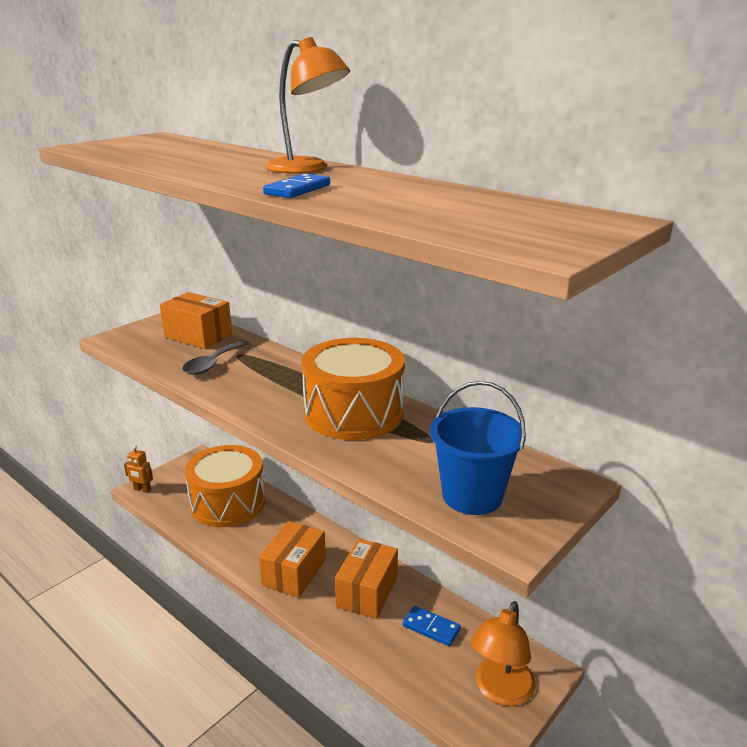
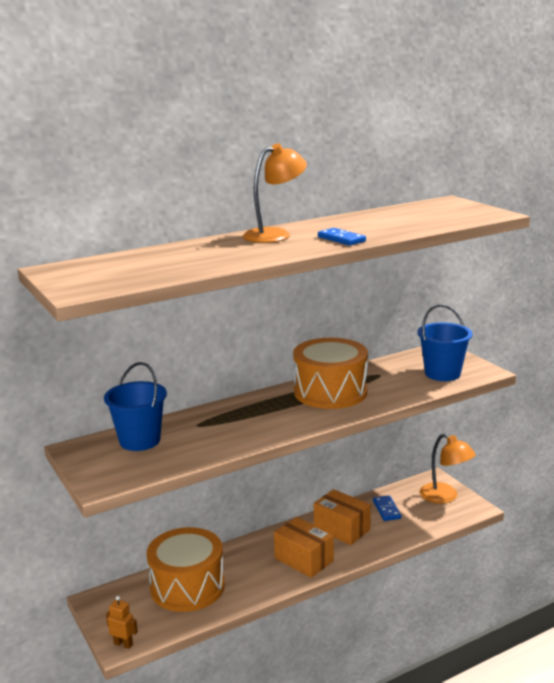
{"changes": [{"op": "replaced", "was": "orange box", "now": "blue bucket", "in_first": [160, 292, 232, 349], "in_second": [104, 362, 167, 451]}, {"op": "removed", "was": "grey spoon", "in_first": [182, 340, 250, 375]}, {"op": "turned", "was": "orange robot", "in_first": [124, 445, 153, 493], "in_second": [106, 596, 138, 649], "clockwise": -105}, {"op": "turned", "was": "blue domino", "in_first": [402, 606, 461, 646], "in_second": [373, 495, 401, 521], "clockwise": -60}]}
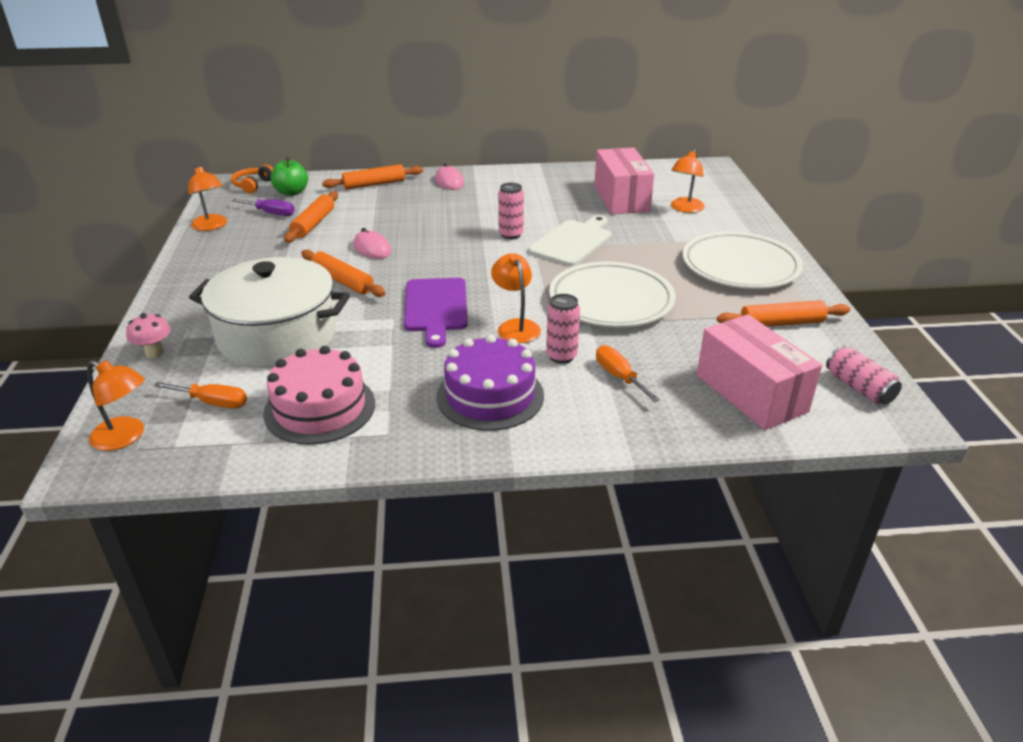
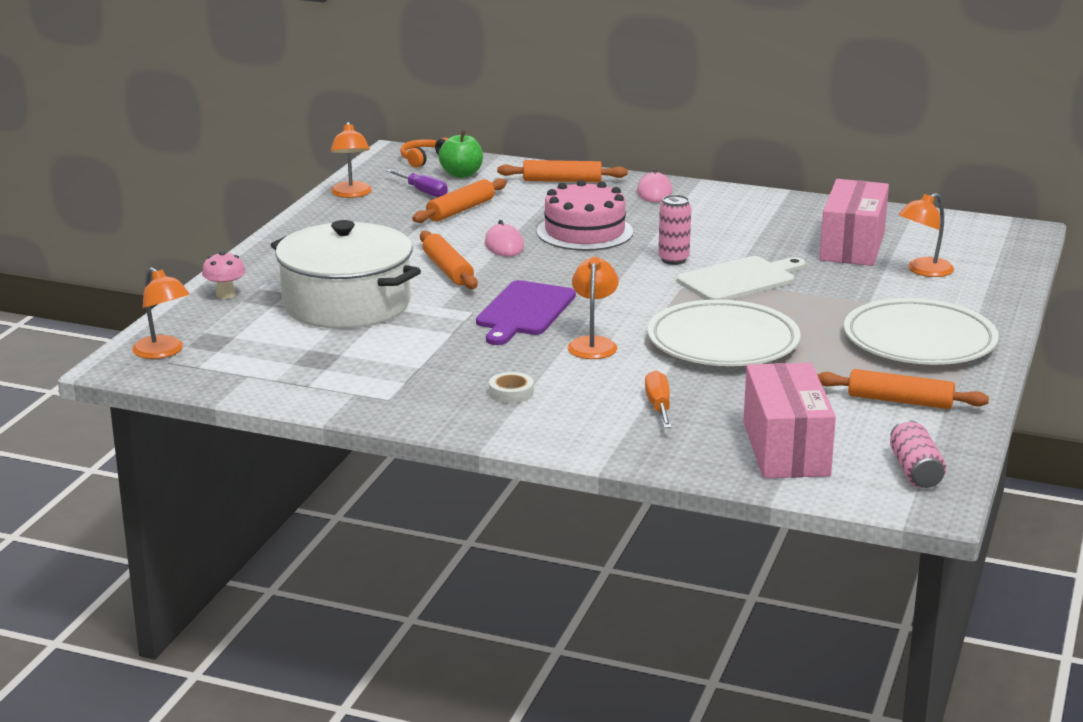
{"changes": [{"op": "removed", "was": "pink can", "in_first": [546, 294, 580, 364]}, {"op": "replaced", "was": "purple cake", "now": "white tape", "in_first": [436, 335, 544, 431], "in_second": [489, 372, 534, 403]}, {"op": "moved", "was": "pink cake", "in_first": [263, 346, 375, 445], "in_second": [537, 180, 633, 251]}, {"op": "removed", "was": "orange screwdriver", "in_first": [153, 382, 247, 409]}]}
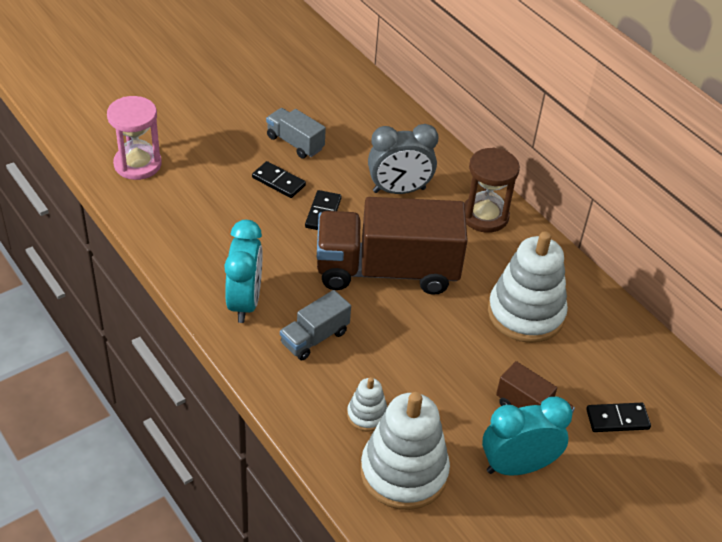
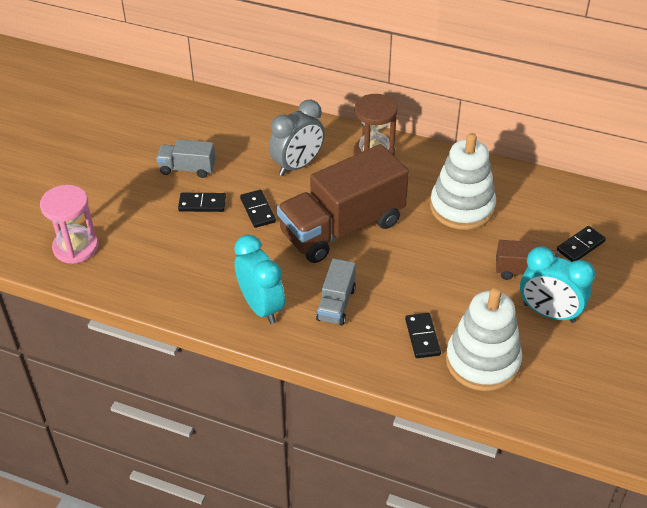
{"changes": [{"op": "replaced", "was": "white stacking toy", "now": "black domino", "in_first": [347, 377, 388, 432], "in_second": [405, 313, 441, 358]}, {"op": "turned", "was": "turquoise clock", "in_first": [482, 397, 573, 475], "in_second": [520, 246, 595, 323], "clockwise": -105}]}
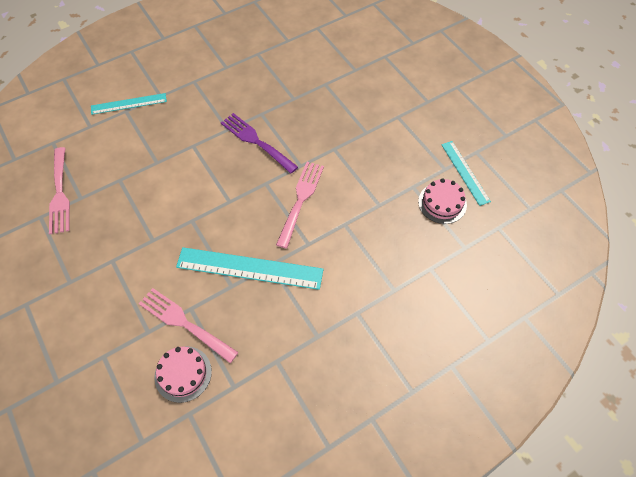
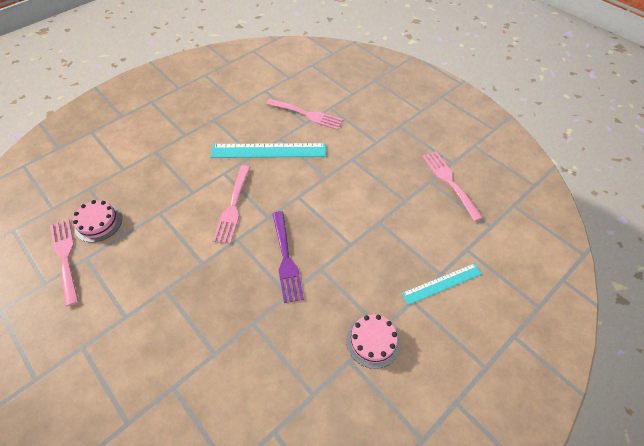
{"changes": [{"op": "turned", "was": "purple fork", "in_first": [221, 113, 298, 174], "in_second": [273, 211, 304, 303], "clockwise": 45}, {"op": "replaced", "was": "turquoise ruler", "now": "pink fork", "in_first": [441, 141, 491, 206], "in_second": [50, 219, 79, 307]}, {"op": "moved", "was": "pink cake", "in_first": [154, 346, 212, 403], "in_second": [346, 314, 401, 369]}]}
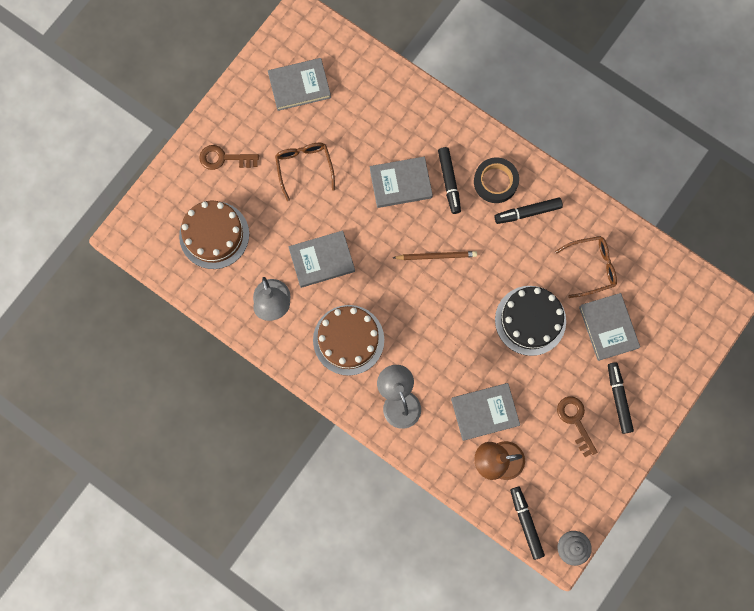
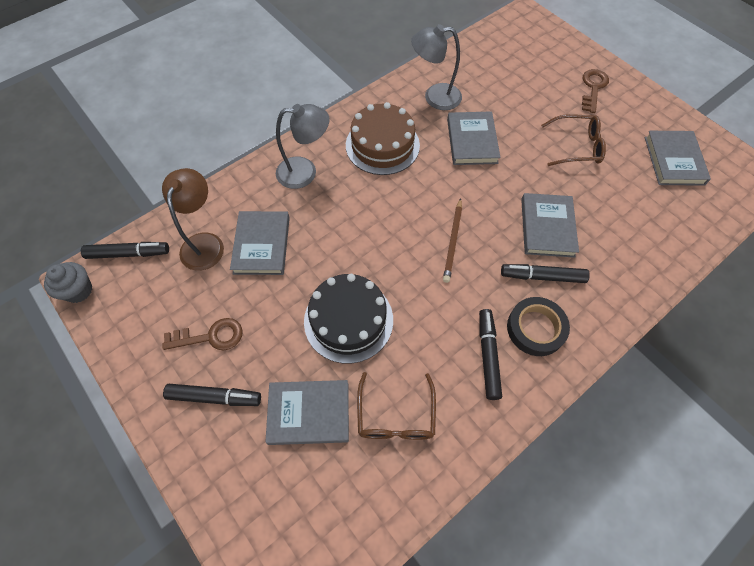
{"changes": [{"op": "removed", "was": "brown cake", "in_first": [179, 201, 249, 269]}]}
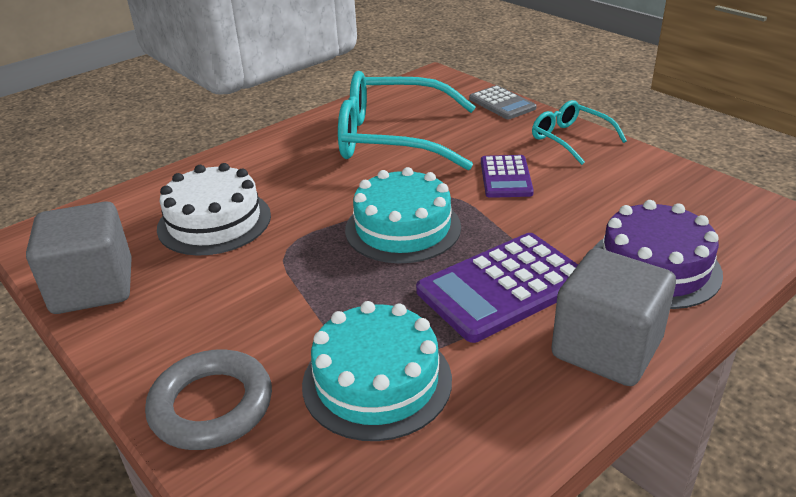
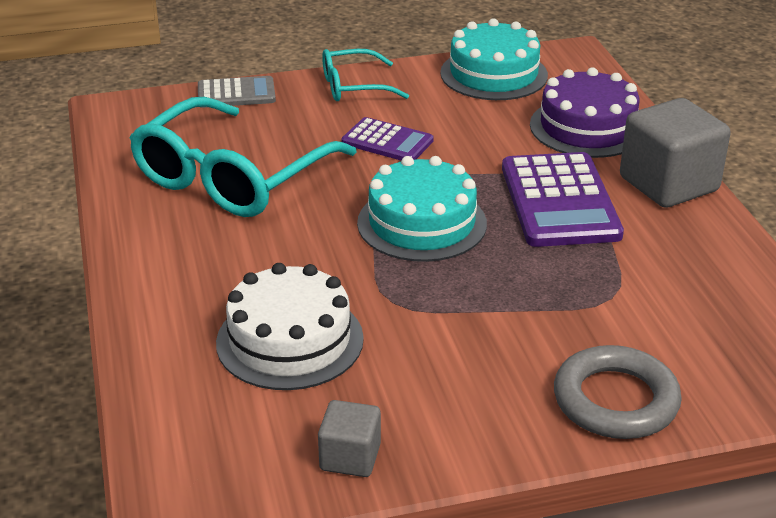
{"changes": [{"op": "resized", "was": "grey cube", "in_first": [26, 201, 132, 314], "in_second": [318, 400, 381, 477], "ratio": 0.53}, {"op": "moved", "was": "turquoise cake", "in_first": [302, 301, 452, 441], "in_second": [440, 18, 548, 100]}]}
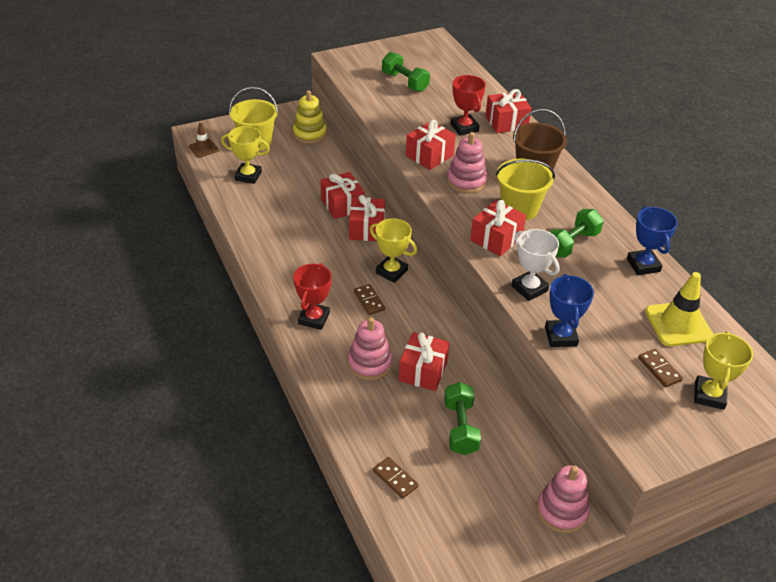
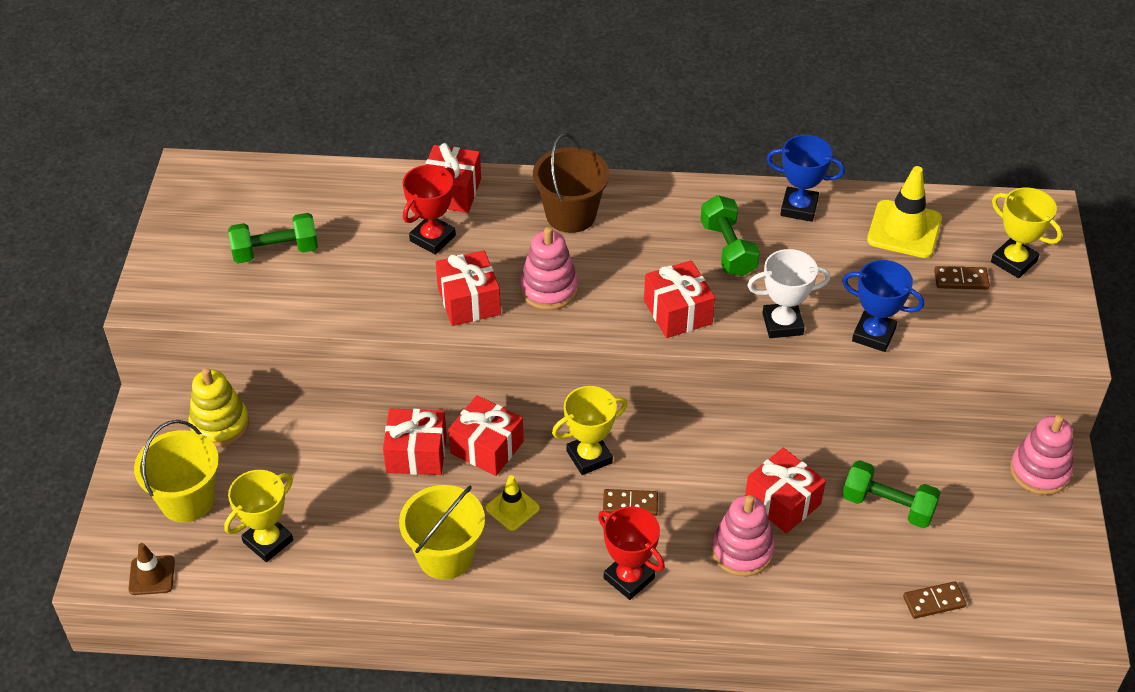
{"changes": [{"op": "turned", "was": "red trophy", "in_first": [450, 75, 486, 136], "in_second": [403, 165, 456, 255], "clockwise": -60}, {"op": "moved", "was": "yellow bucket", "in_first": [496, 159, 555, 220], "in_second": [399, 485, 485, 580]}, {"op": "added", "now": "yellow traffic cone", "in_second": [486, 475, 540, 531]}]}
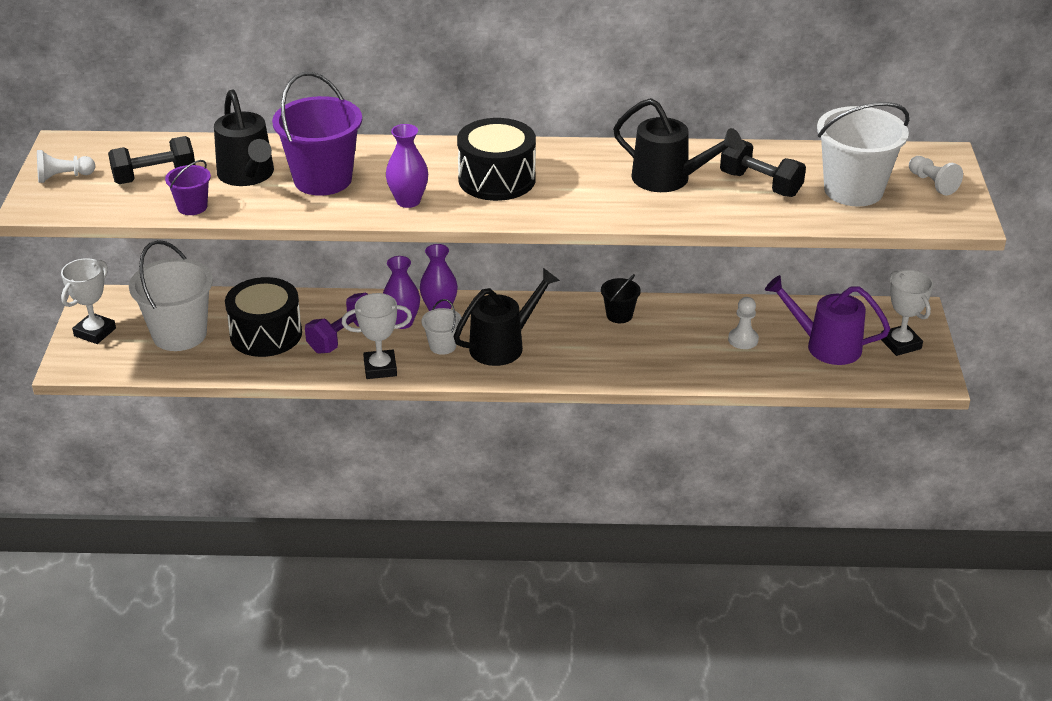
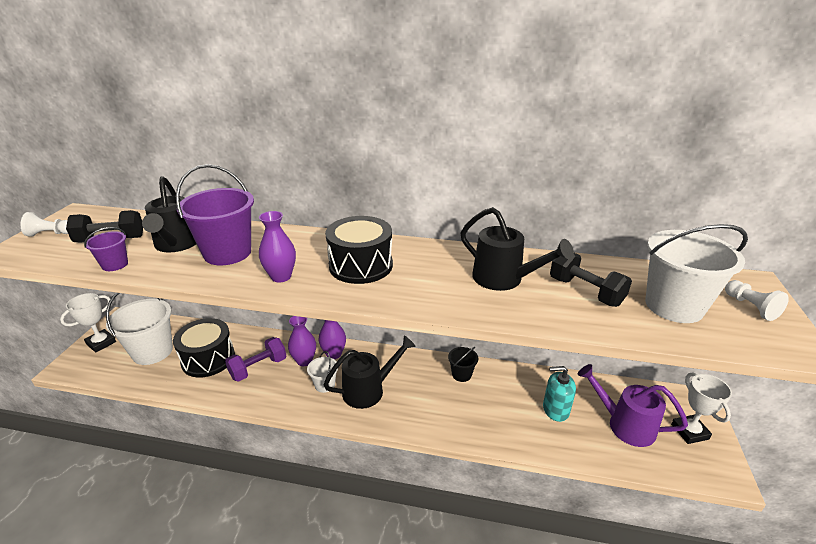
{"changes": [{"op": "removed", "was": "white trophy", "in_first": [342, 293, 412, 379]}, {"op": "replaced", "was": "white pawn", "now": "turquoise soap dispenser", "in_first": [728, 297, 759, 349], "in_second": [543, 366, 576, 422]}]}
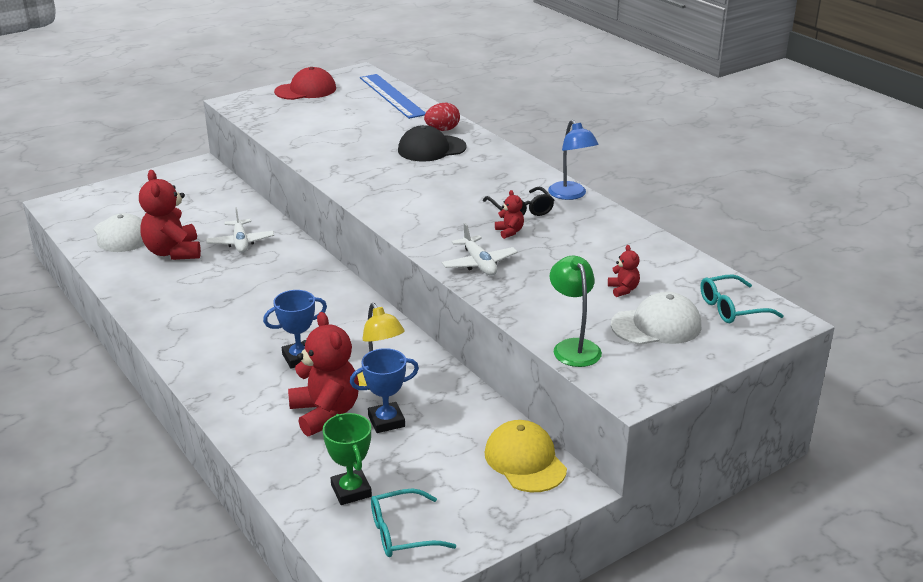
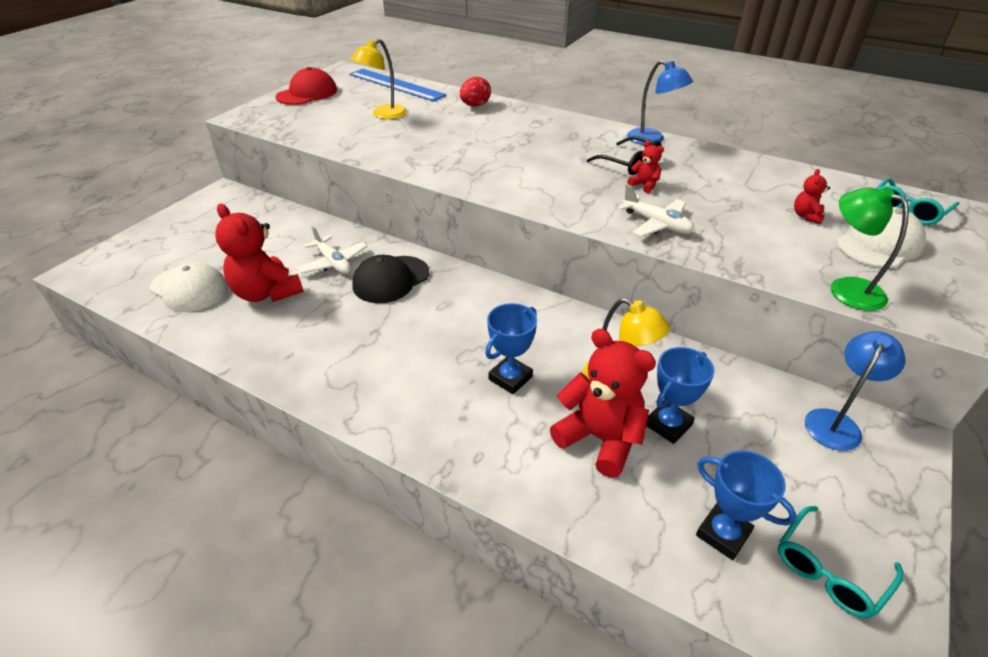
{"changes": [{"op": "moved", "was": "black cap", "in_first": [398, 125, 467, 162], "in_second": [352, 255, 429, 303]}, {"op": "turned", "was": "red teddy bear", "in_first": [608, 245, 640, 297], "in_second": [794, 169, 830, 225], "clockwise": -120}, {"op": "recoloured", "was": "green trophy", "now": "blue trophy", "in_first": [323, 413, 372, 505], "in_second": [696, 450, 797, 560]}, {"op": "replaced", "was": "yellow cap", "now": "blue lamp", "in_first": [485, 420, 567, 492], "in_second": [805, 331, 906, 451]}, {"op": "added", "now": "yellow lamp", "in_second": [351, 39, 407, 119]}]}
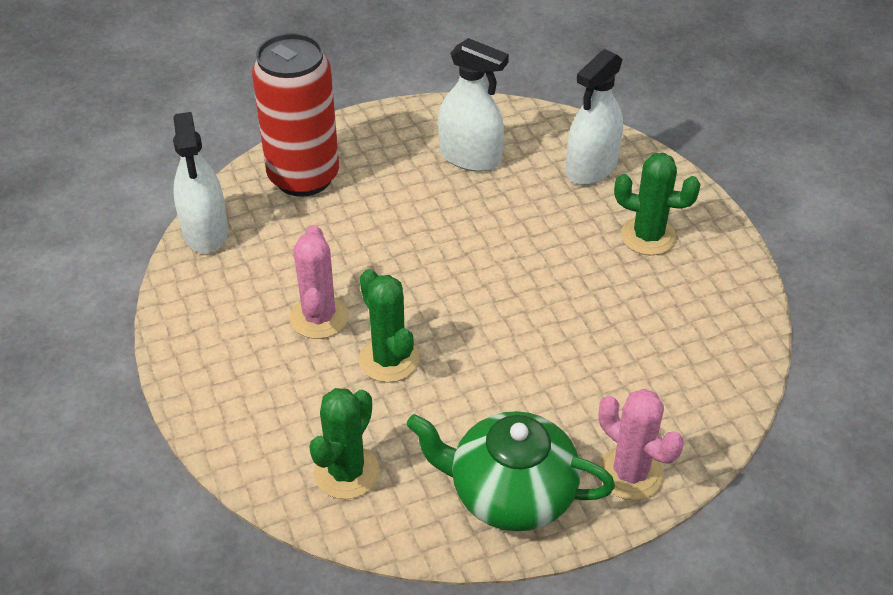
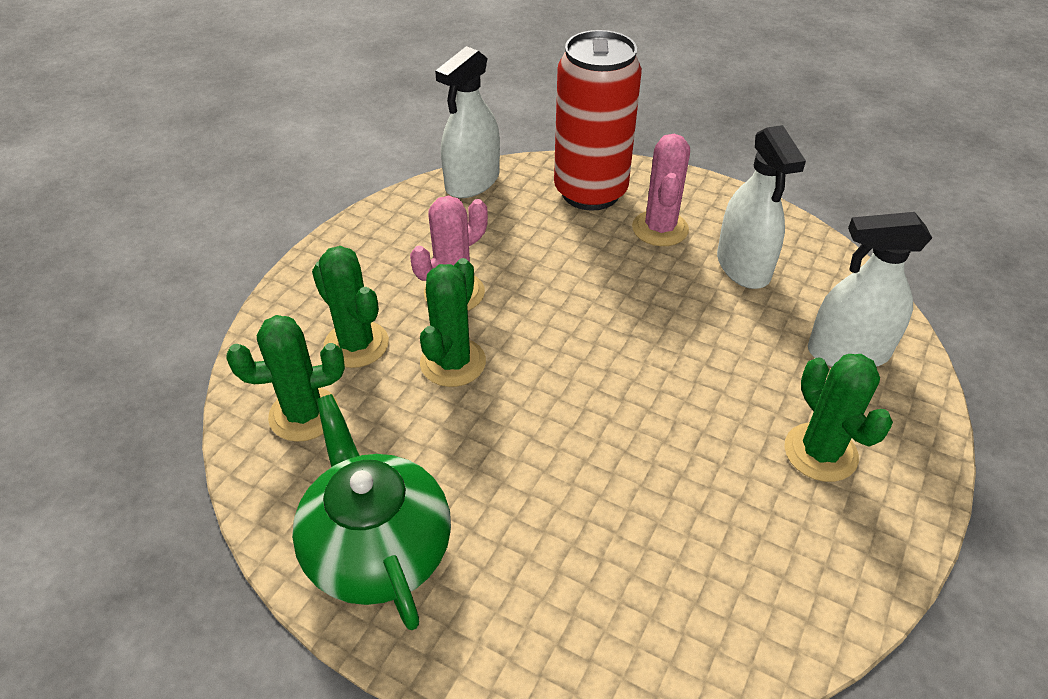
{"changes": [{"op": "moved", "was": "pink cactus", "in_first": [598, 389, 684, 500], "in_second": [632, 134, 690, 246]}, {"op": "added", "now": "green cactus", "in_second": [312, 246, 389, 368]}]}
